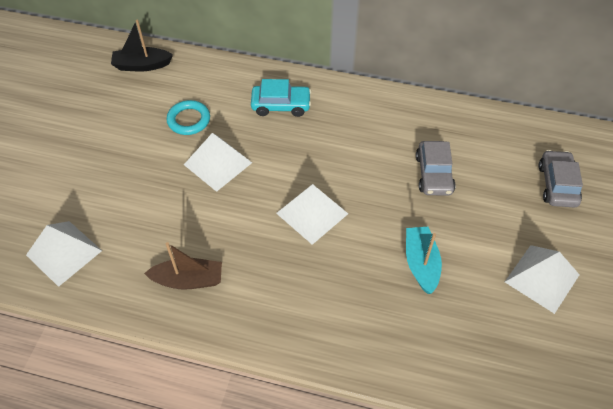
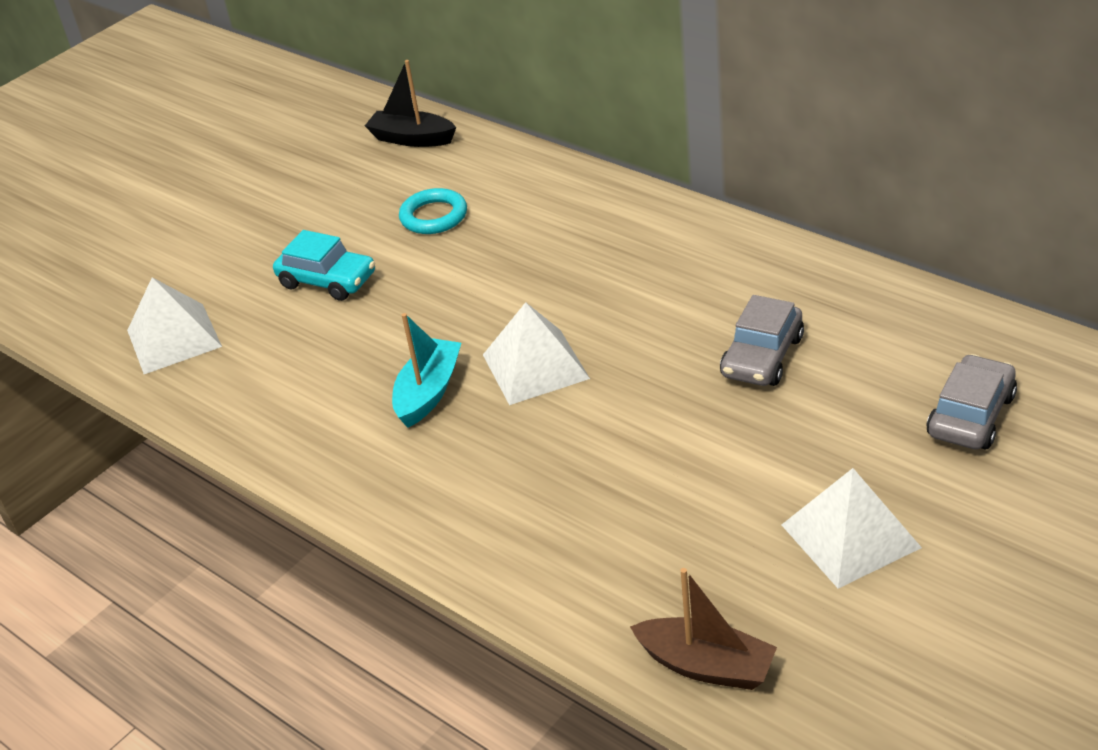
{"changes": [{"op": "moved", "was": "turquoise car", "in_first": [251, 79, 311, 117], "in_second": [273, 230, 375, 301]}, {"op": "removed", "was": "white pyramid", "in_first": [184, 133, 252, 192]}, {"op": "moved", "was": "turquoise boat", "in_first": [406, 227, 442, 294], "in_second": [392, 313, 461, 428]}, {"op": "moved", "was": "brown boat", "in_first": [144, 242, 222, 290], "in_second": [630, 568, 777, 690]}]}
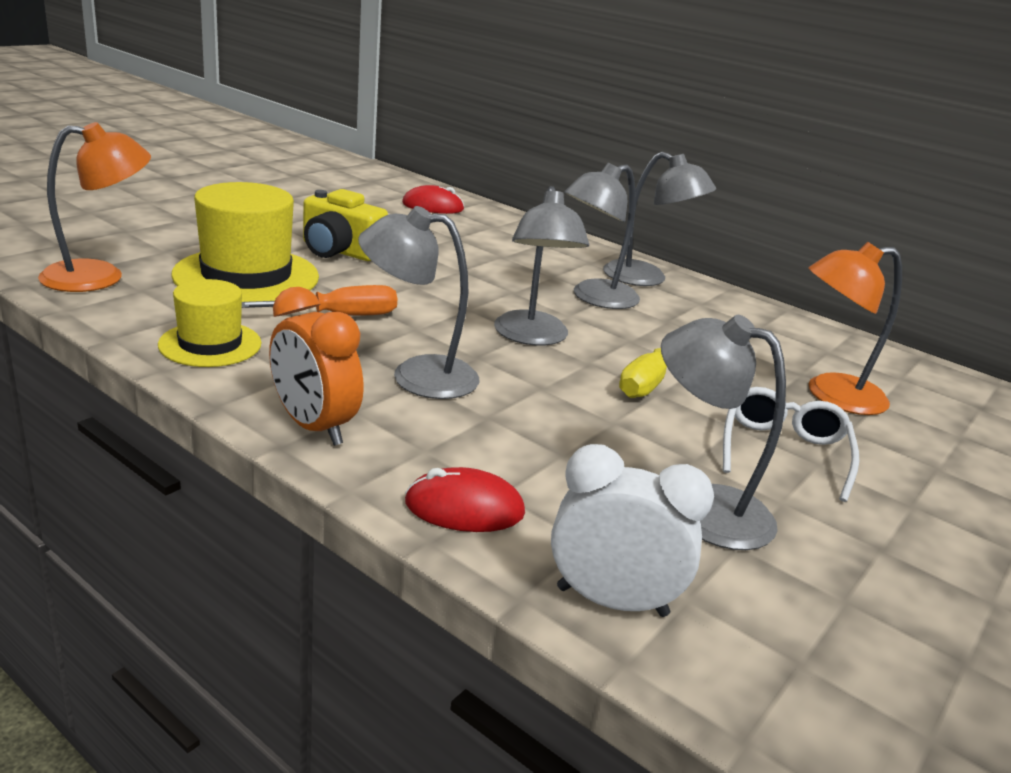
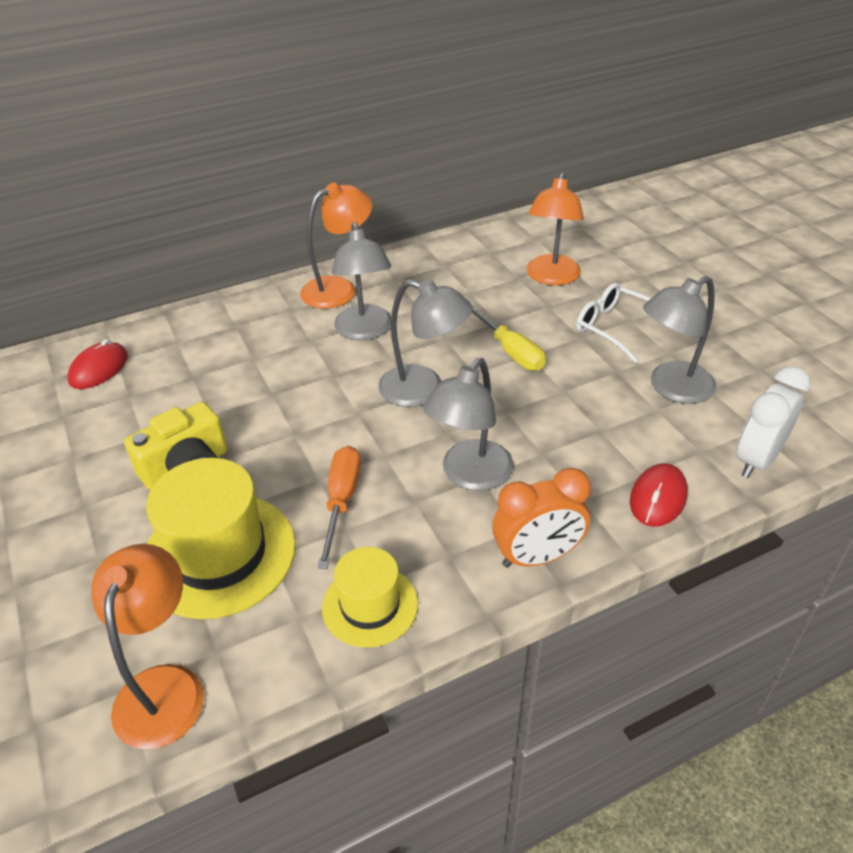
{"changes": [{"op": "recoloured", "was": "grey lamp", "now": "orange lamp", "in_first": [603, 152, 716, 286], "in_second": [300, 183, 372, 309]}]}
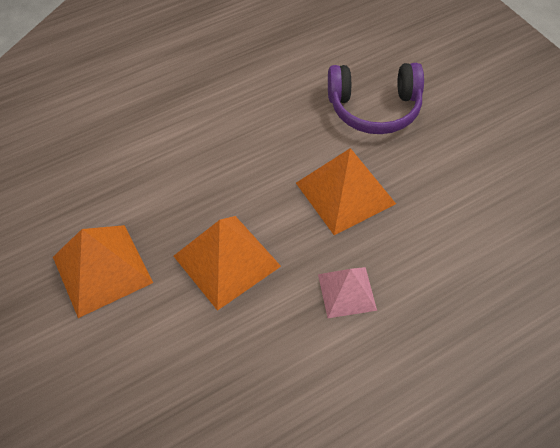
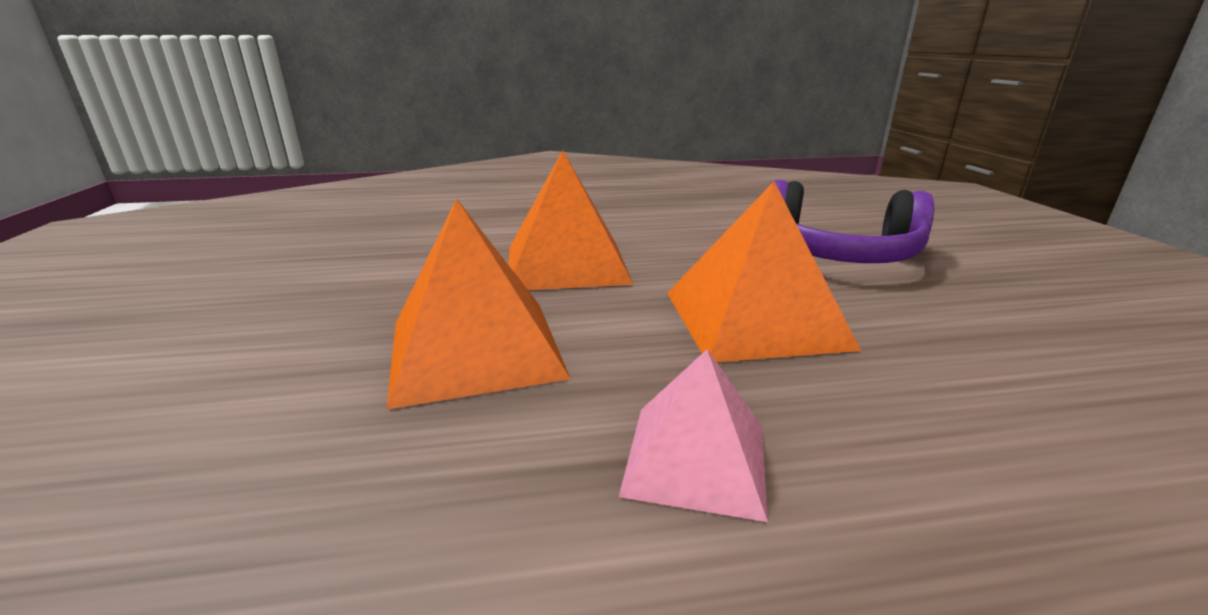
{"changes": [{"op": "moved", "was": "orange pyramid", "in_first": [53, 225, 153, 318], "in_second": [508, 150, 633, 290]}]}
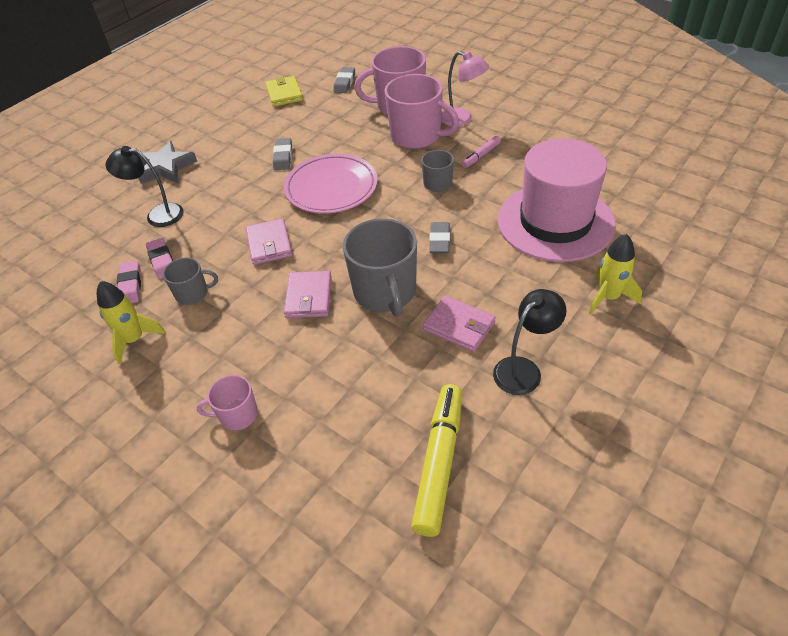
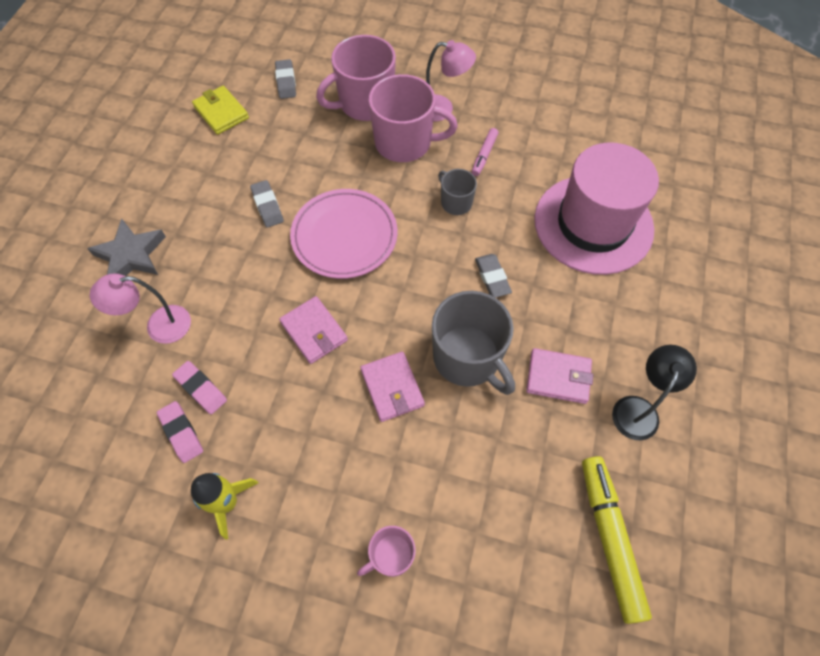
{"changes": [{"op": "recoloured", "was": "black lamp", "now": "pink lamp", "in_first": [106, 146, 184, 227], "in_second": [90, 273, 191, 344]}, {"op": "removed", "was": "yellow rocket", "in_first": [589, 234, 642, 315]}, {"op": "removed", "was": "grey mug", "in_first": [163, 257, 218, 305]}]}
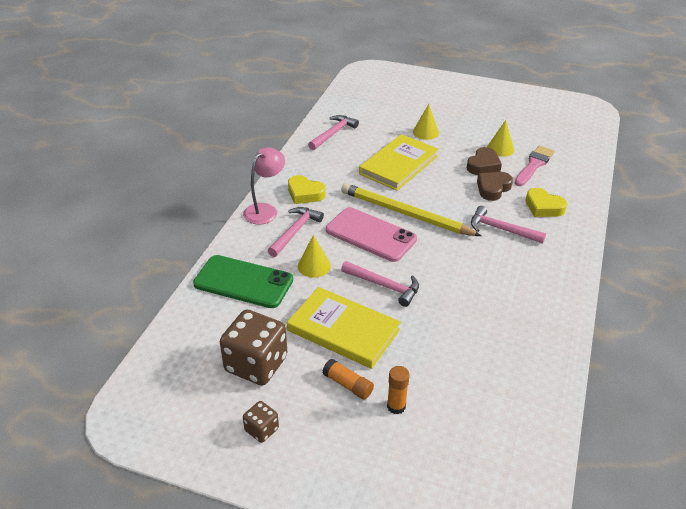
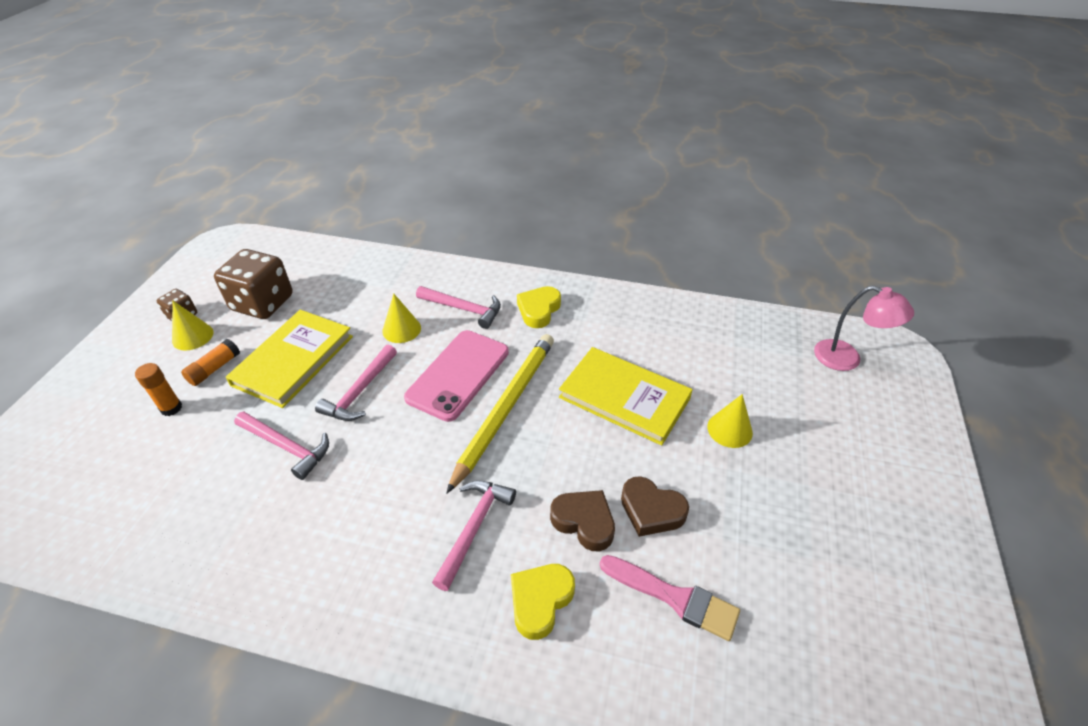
{"changes": [{"op": "moved", "was": "pink hammer", "in_first": [308, 115, 359, 150], "in_second": [234, 412, 329, 480]}, {"op": "moved", "was": "yellow cone", "in_first": [487, 120, 514, 157], "in_second": [172, 301, 214, 350]}, {"op": "moved", "was": "pink lamp", "in_first": [243, 147, 285, 224], "in_second": [814, 286, 914, 371]}, {"op": "removed", "was": "green phone", "in_first": [193, 255, 293, 308]}]}
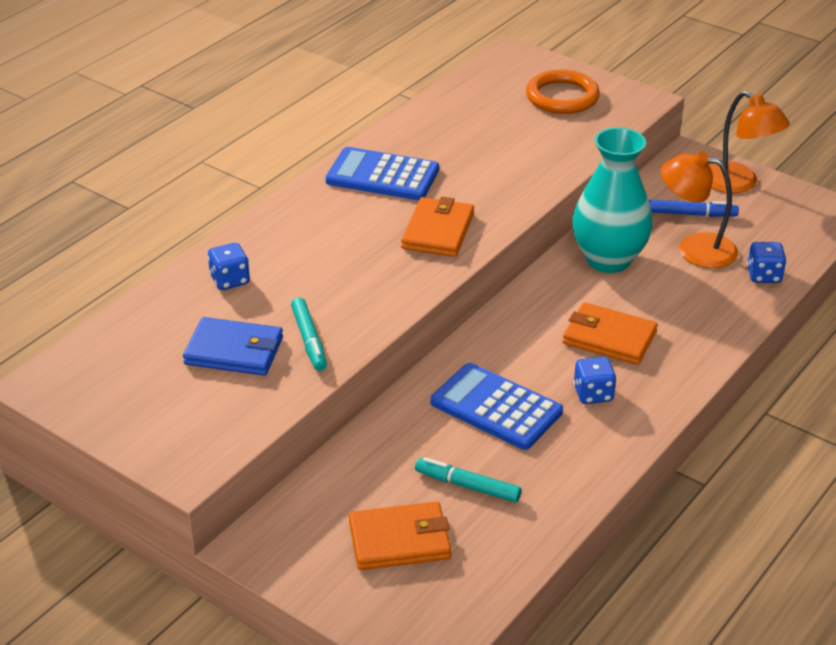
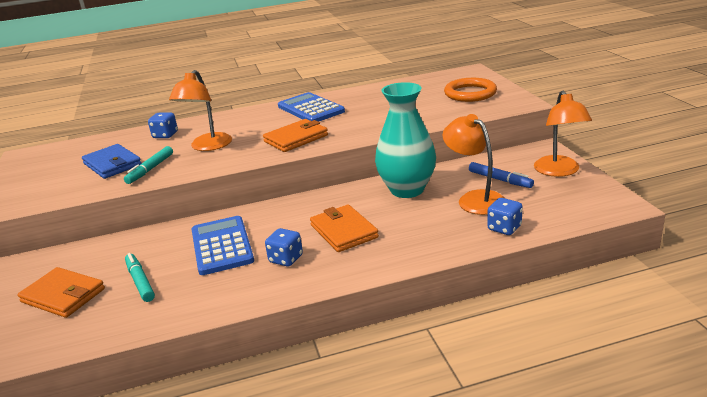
{"changes": [{"op": "added", "now": "orange lamp", "in_second": [169, 70, 232, 151]}]}
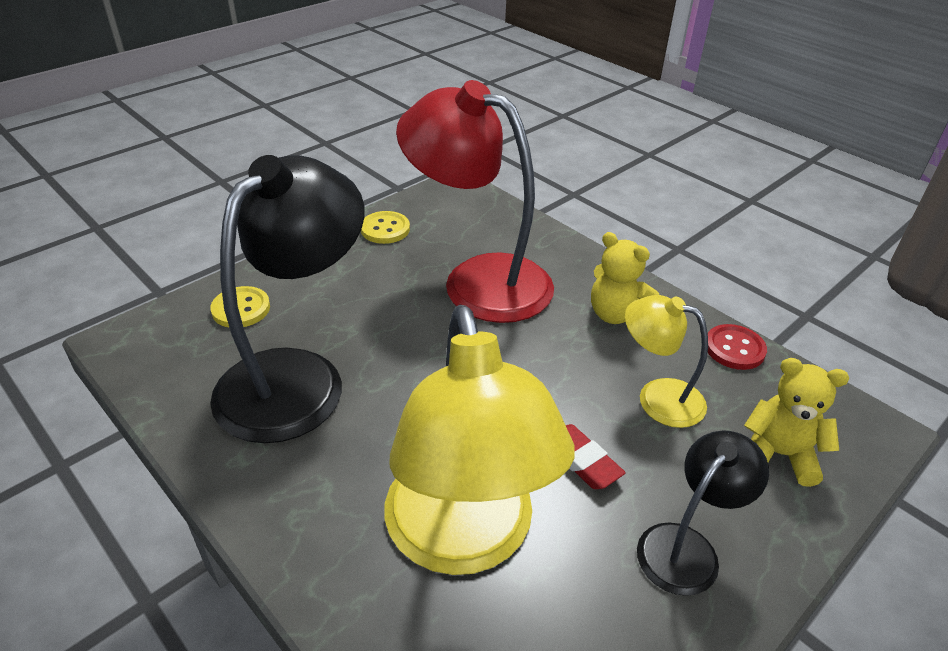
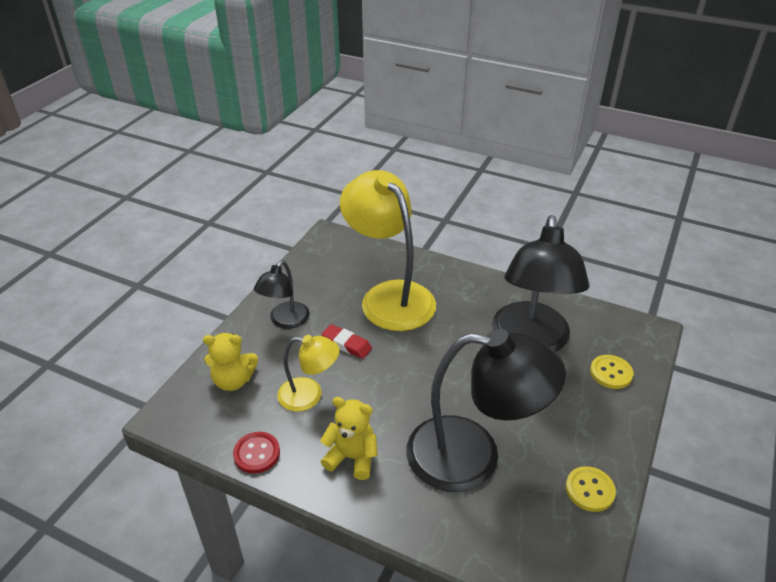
{"changes": [{"op": "recoloured", "was": "red lamp", "now": "black lamp", "in_first": [396, 80, 554, 323], "in_second": [406, 329, 566, 492]}]}
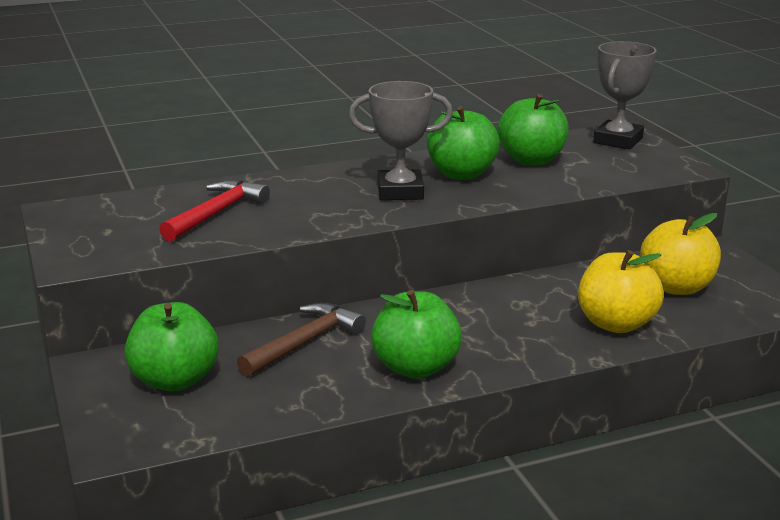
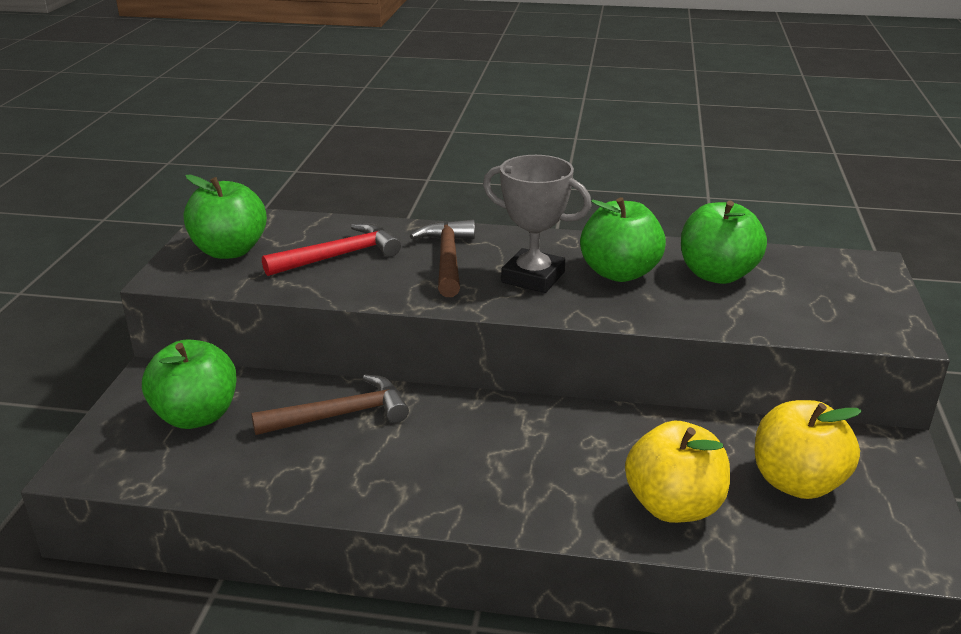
{"changes": [{"op": "removed", "was": "grey trophy", "in_first": [593, 41, 656, 149]}, {"op": "moved", "was": "green apple", "in_first": [371, 290, 462, 379], "in_second": [184, 175, 267, 259]}, {"op": "added", "now": "brown hammer", "in_second": [410, 220, 475, 297]}]}
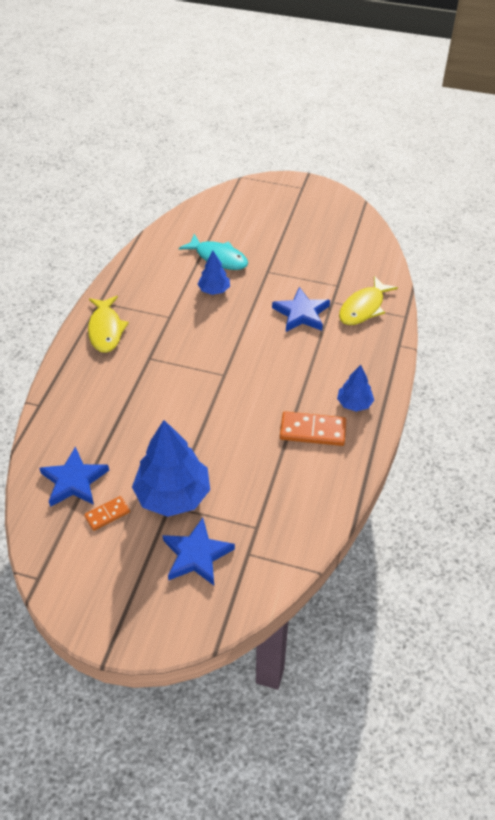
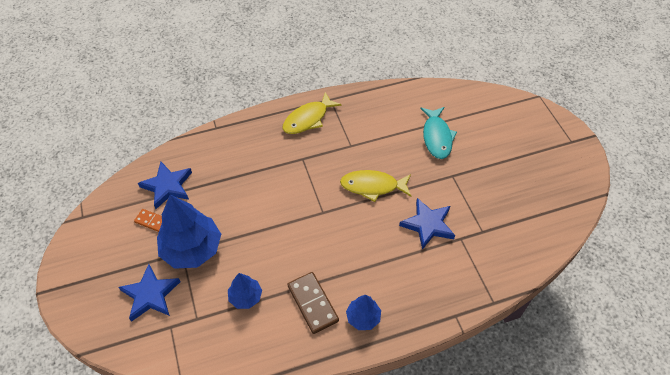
{"changes": [{"op": "moved", "was": "blue tree", "in_first": [198, 251, 230, 295], "in_second": [228, 273, 262, 309]}, {"op": "moved", "was": "yellow fish", "in_first": [339, 276, 398, 325], "in_second": [340, 170, 411, 202]}, {"op": "recoloured", "was": "orange domino", "now": "brown domino", "in_first": [280, 411, 346, 446], "in_second": [287, 272, 339, 334]}]}
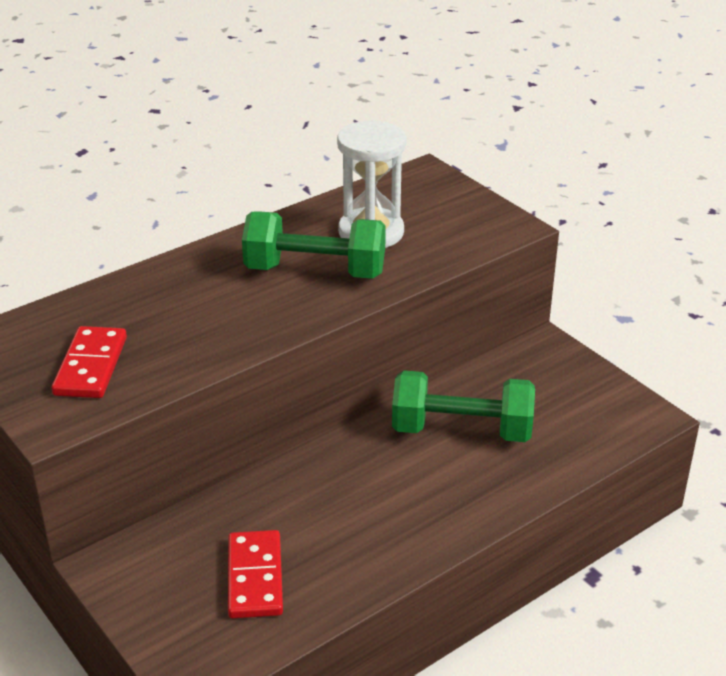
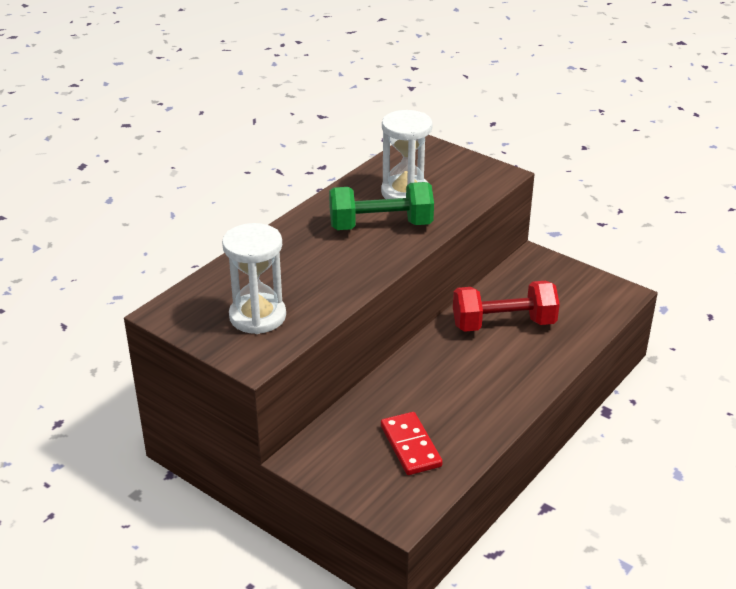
{"changes": [{"op": "replaced", "was": "red domino", "now": "white hourglass", "in_first": [52, 326, 127, 398], "in_second": [222, 223, 286, 334]}, {"op": "recoloured", "was": "green dumbbell", "now": "red dumbbell", "in_first": [392, 370, 535, 442], "in_second": [453, 281, 560, 332]}]}
